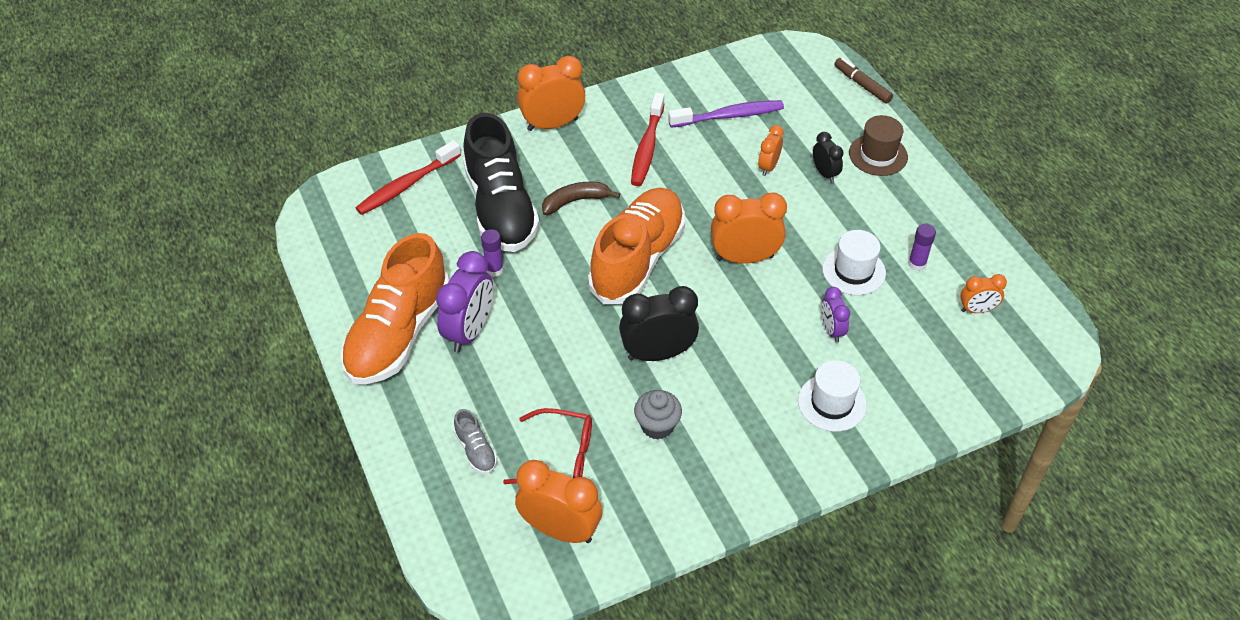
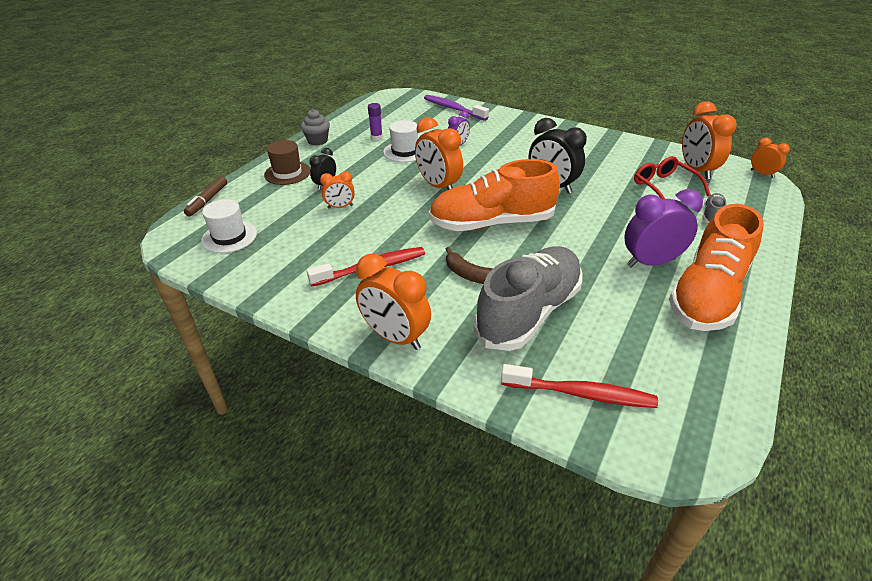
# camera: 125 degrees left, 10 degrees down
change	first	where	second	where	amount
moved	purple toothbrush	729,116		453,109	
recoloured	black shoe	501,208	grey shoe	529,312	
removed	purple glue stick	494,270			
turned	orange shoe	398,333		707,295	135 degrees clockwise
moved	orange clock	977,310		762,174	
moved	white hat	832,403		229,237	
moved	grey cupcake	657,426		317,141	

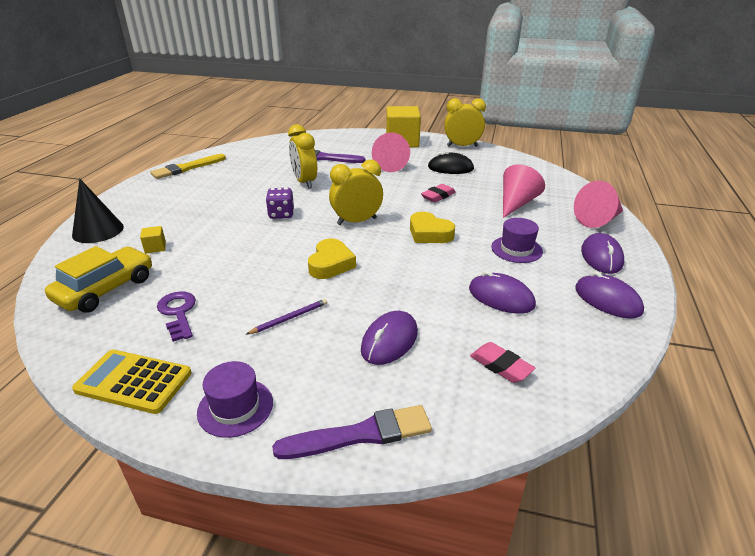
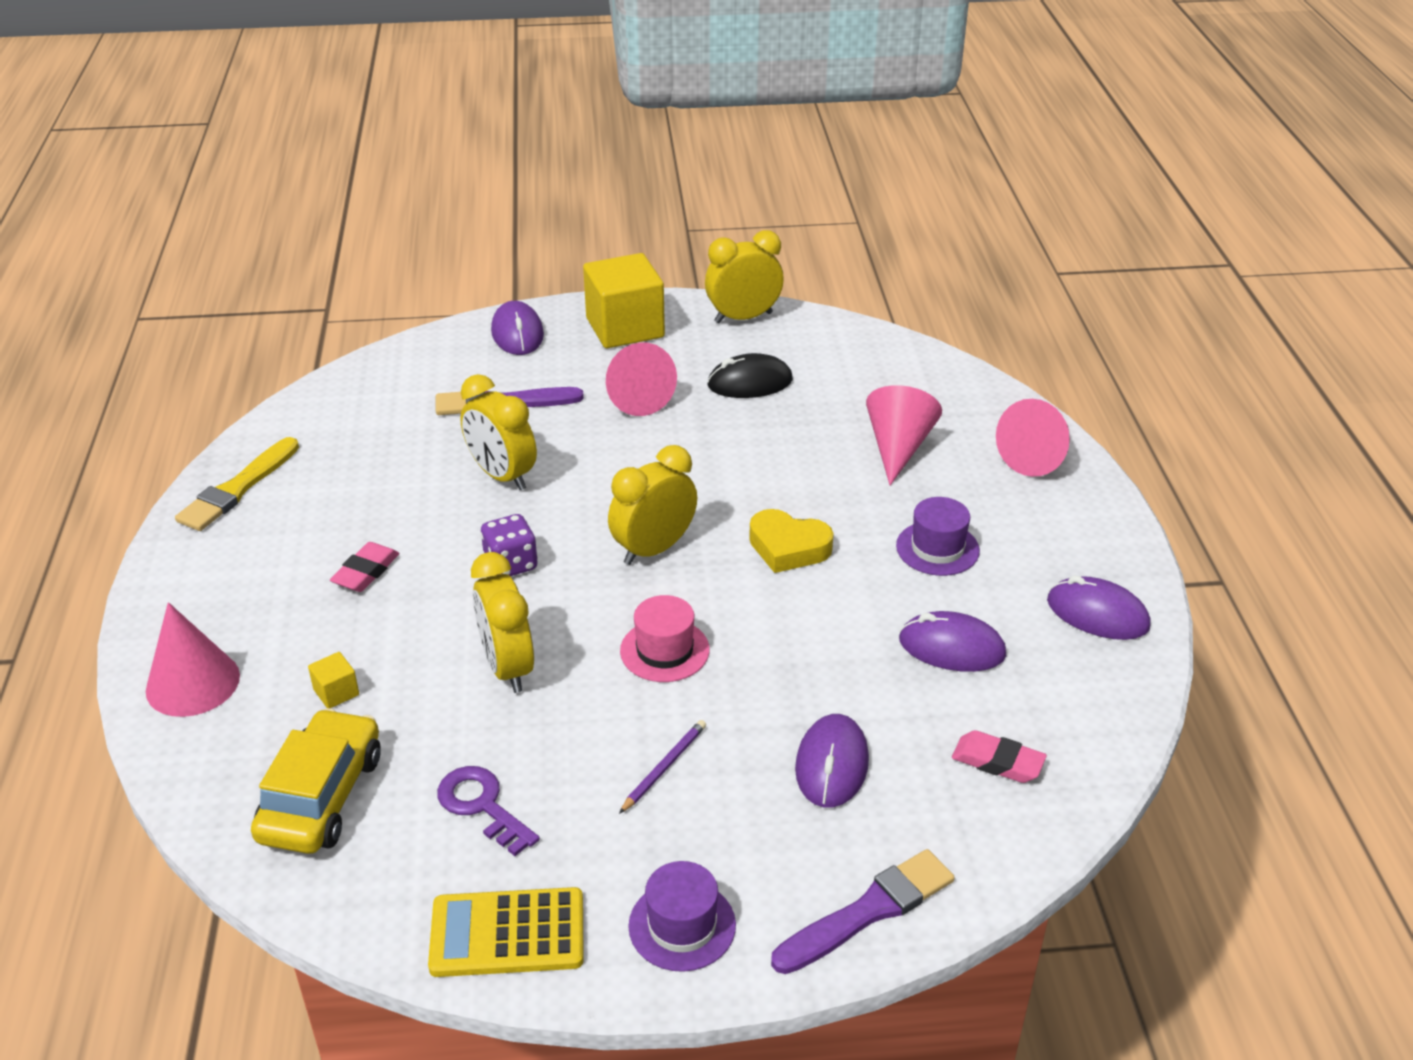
# camera: 20 degrees left, 5 degrees up
change	first	where	second	where	amount
recoloured	black cone	98,231	pink cone	193,683	
moved	pink eraser	438,196		366,572	
moved	purple mouse	601,257		517,333	
replaced	yellow heart	331,264	pink hat	664,650	
added			yellow clock	507,667	

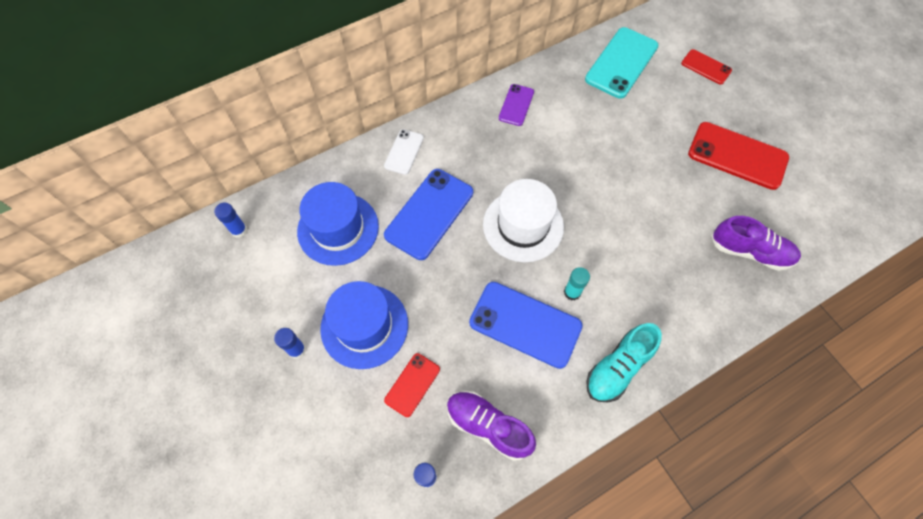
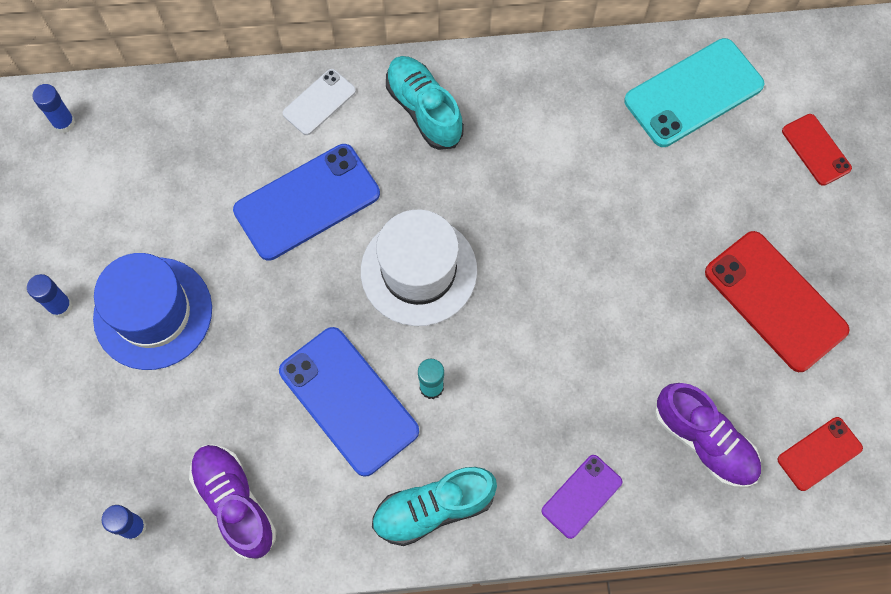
# camera: 25 degrees right, 5 degrees up
change	first	where	second	where	amount
moved	purple phone	516,105		581,496	
removed	blue hat	338,228			
moved	red phone	412,384		819,454	
added			turquoise shoe	424,110	

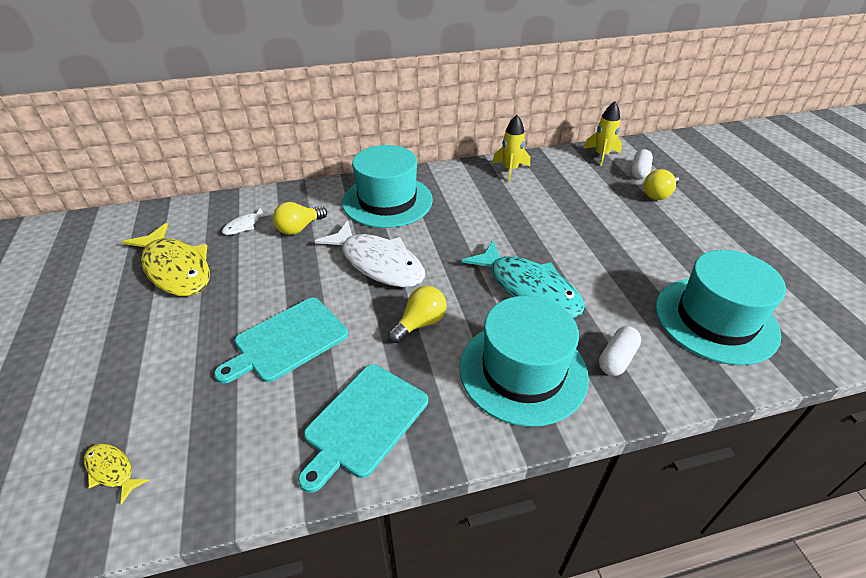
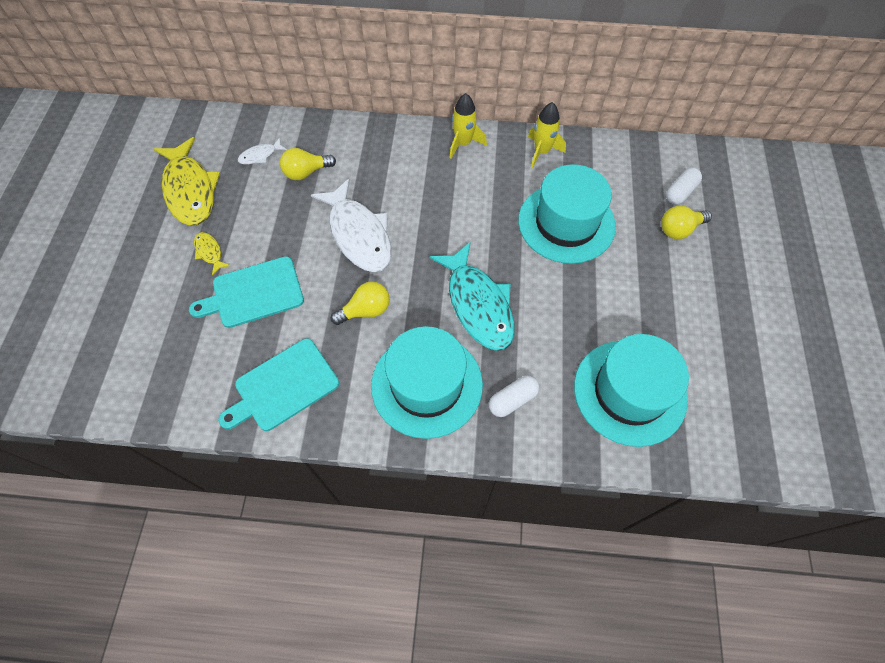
# camera: 20 degrees right, 20 degrees up
change	first	where	second	where	amount
moved	yellow rocket	601,155		463,143	
moved	turquoise hat	387,201		566,223	
moved	yellow fish	112,470		209,252	

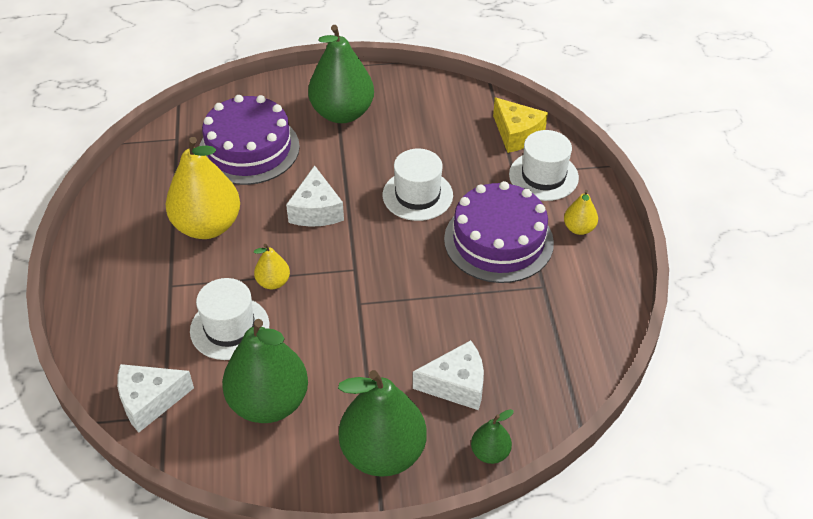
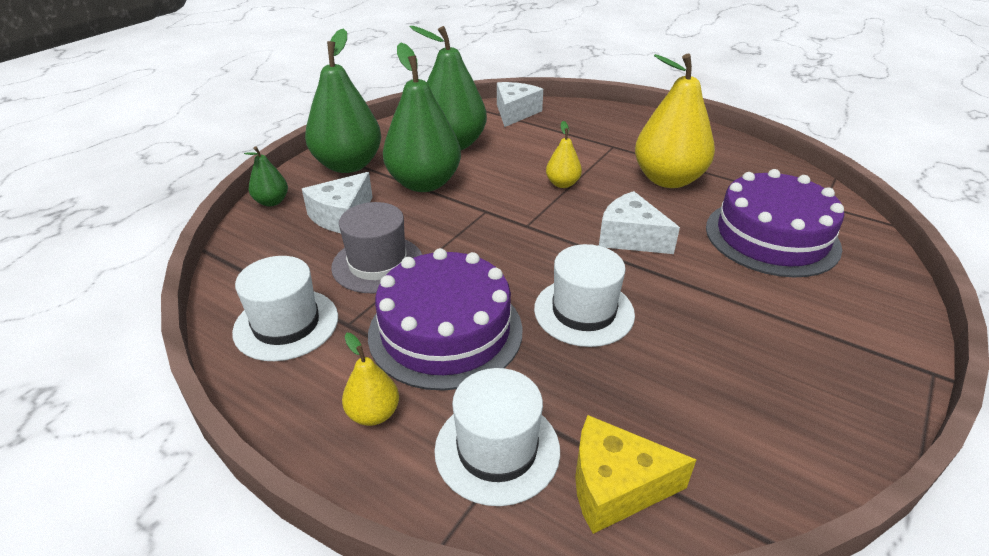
# camera: 130 degrees right, 10 degrees down
change	first	where	second	where	amount
moved	green pear	342,113		424,183	
moved	white hat	229,328		286,324	
added			grey hat	378,264	

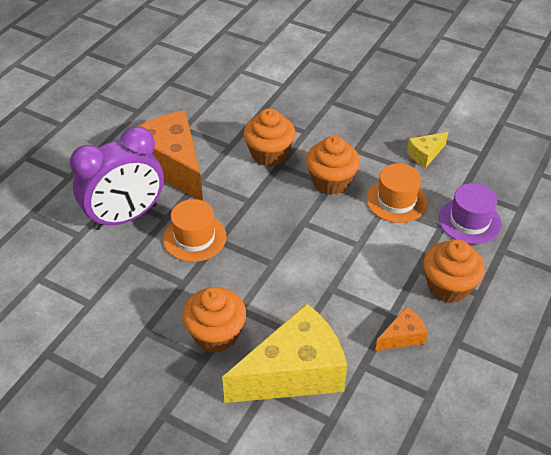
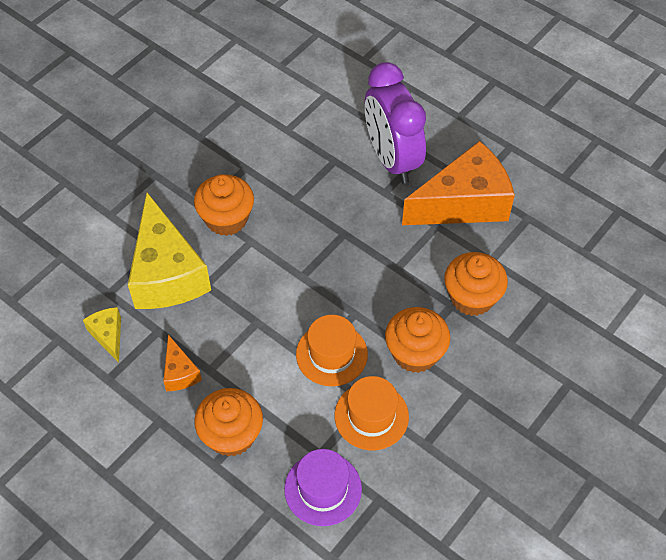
# camera: 100 degrees right, 10 degrees up
change	first	where	second	where	amount
moved	yellow cheese	425,155		108,335	
moved	orange hat	194,237		331,354	

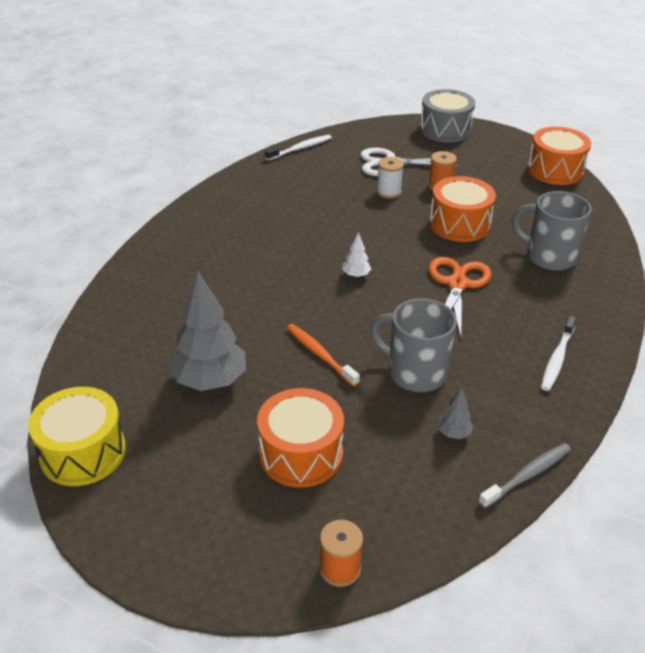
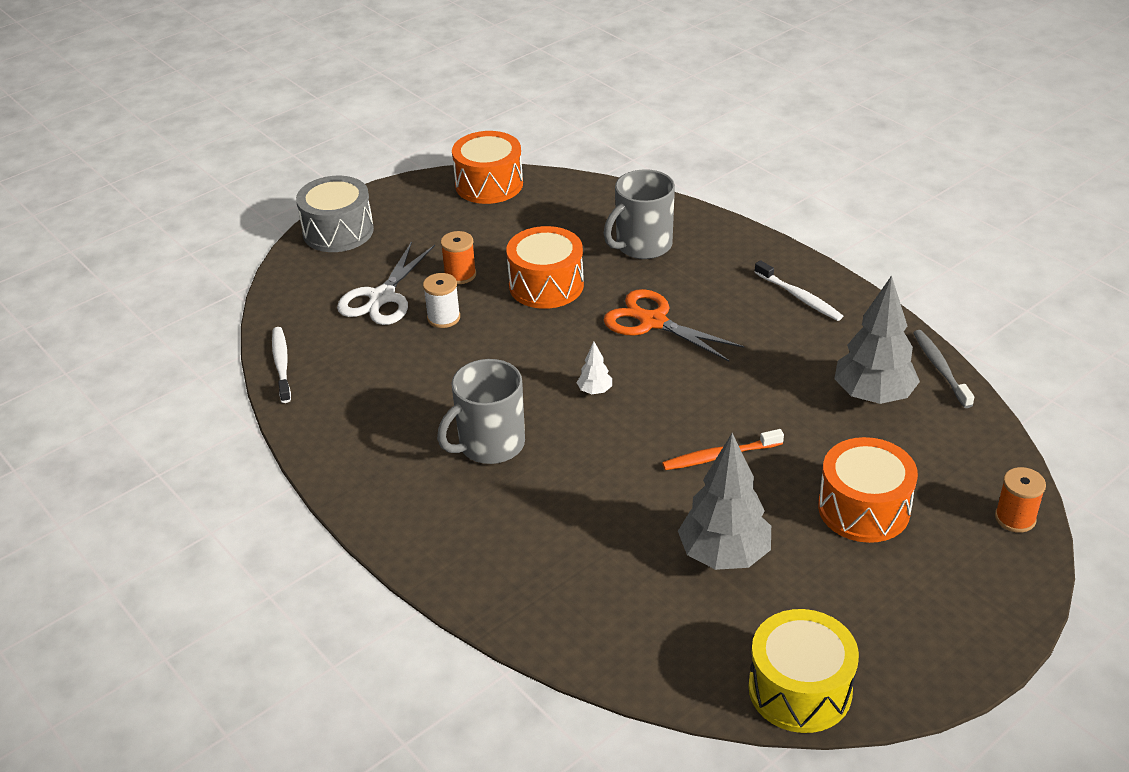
# camera: 65 degrees left, 0 degrees up
change	first	where	second	where	amount
moved	grey mug	415,372		490,444	
resized	grey tree	453,433		873,396	x2.26

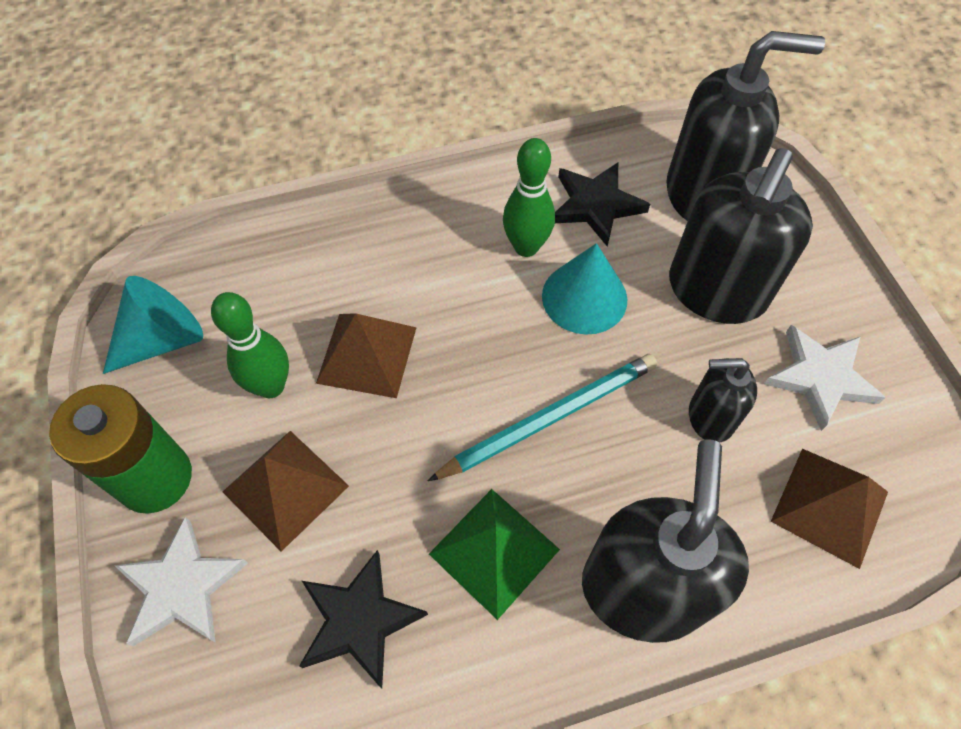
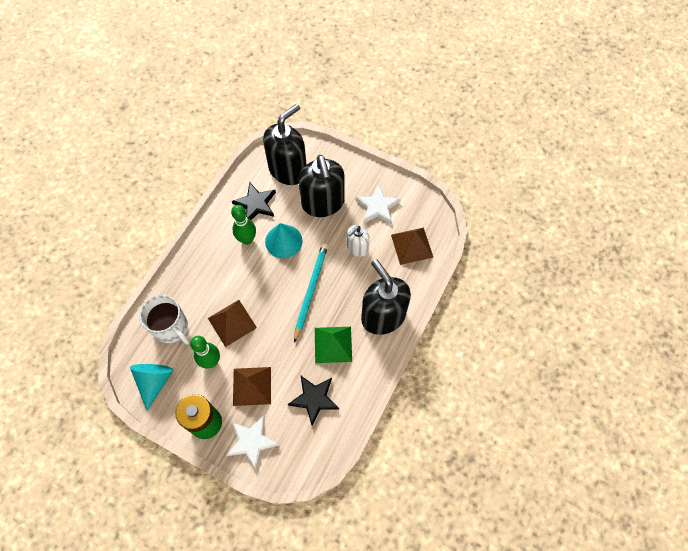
# camera: 45 degrees left, 5 degrees up
change	first	where	second	where	amount
recoloured	black soap dispenser	710,417	white soap dispenser	357,247	
added			white mug	171,328	

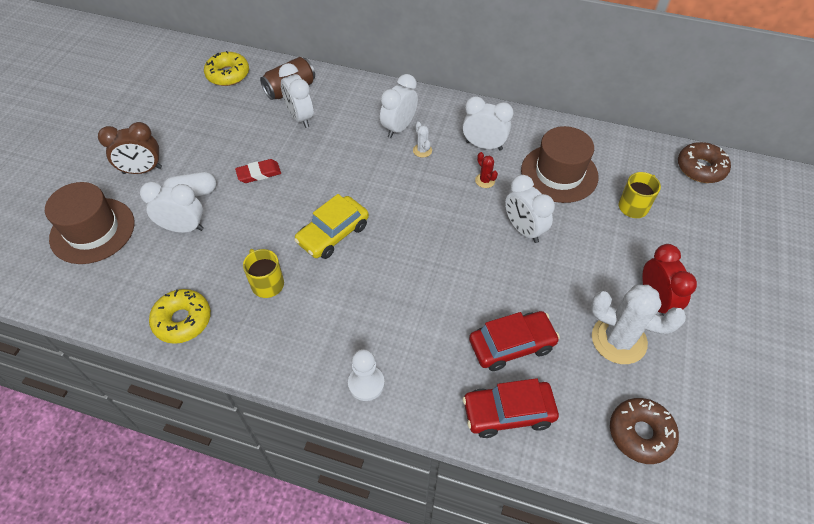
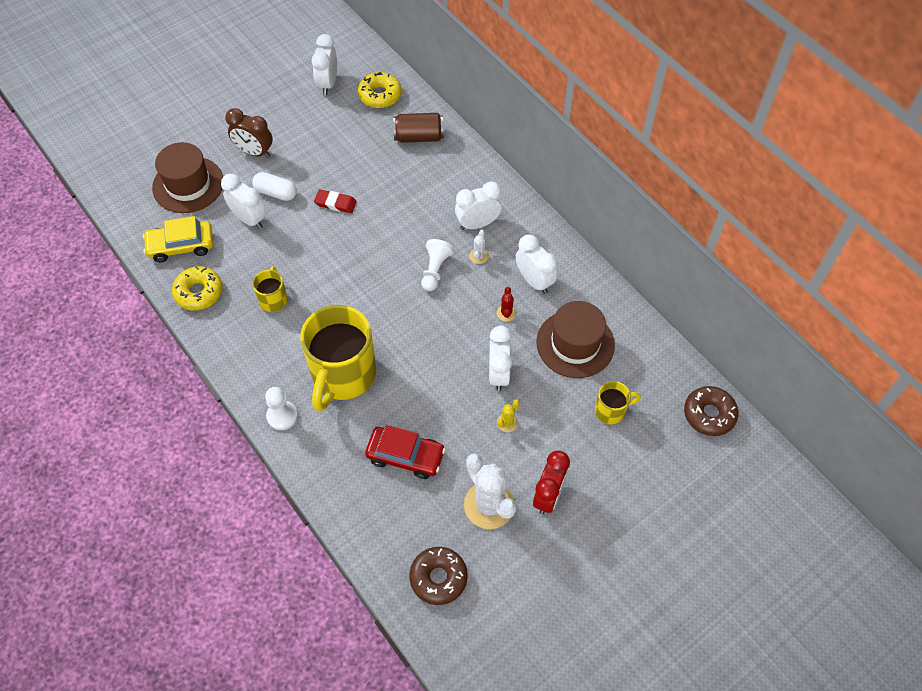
# camera: 35 degrees right, 5 degrees up
change	first	where	second	where	amount
moved	white clock	300,117		328,84	
moved	yellow car	333,234		181,246	
removed	red car	508,412			
added			white pawn	435,270	
added			yellow mug	343,375	
added			yellow cactus	507,423	

